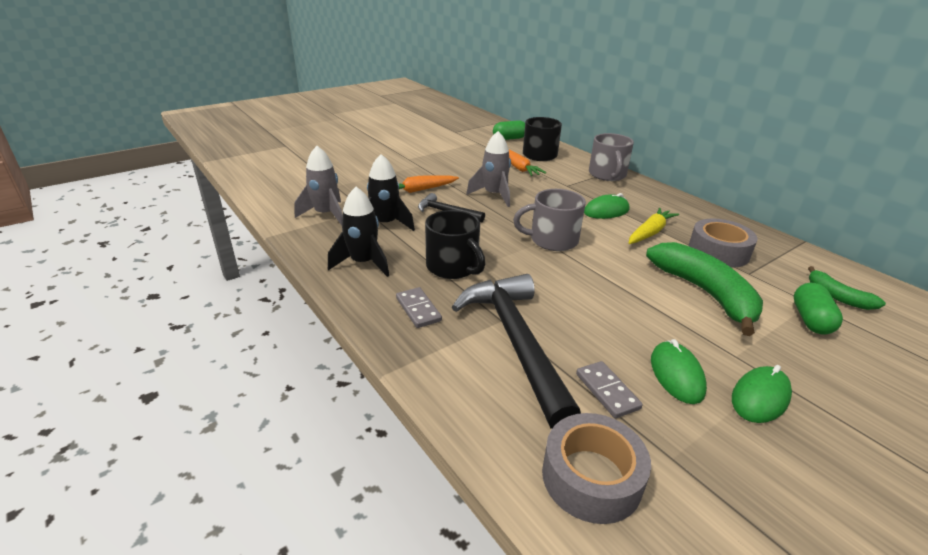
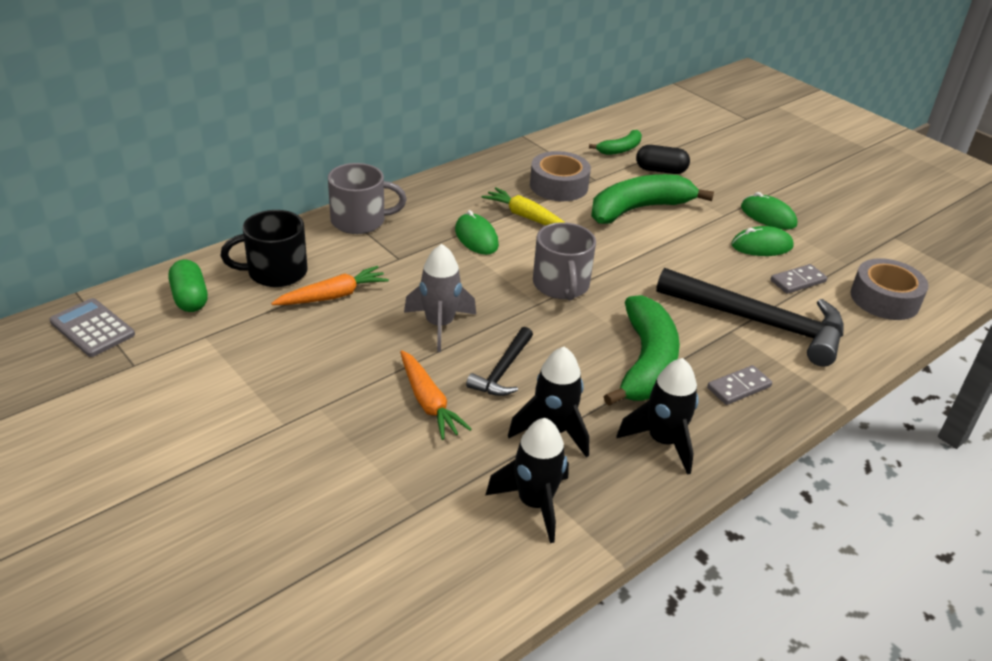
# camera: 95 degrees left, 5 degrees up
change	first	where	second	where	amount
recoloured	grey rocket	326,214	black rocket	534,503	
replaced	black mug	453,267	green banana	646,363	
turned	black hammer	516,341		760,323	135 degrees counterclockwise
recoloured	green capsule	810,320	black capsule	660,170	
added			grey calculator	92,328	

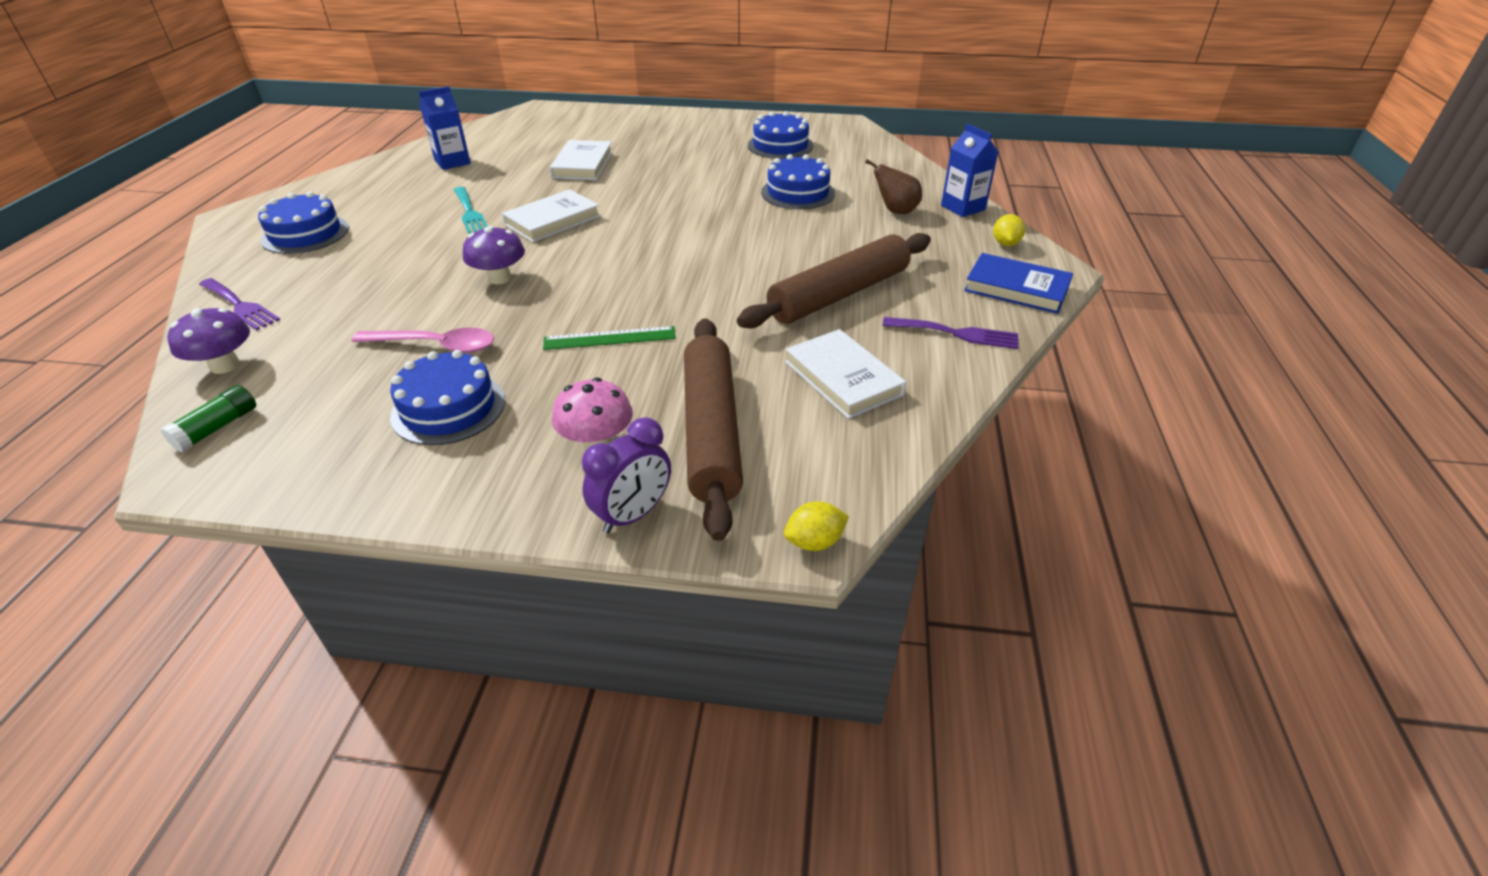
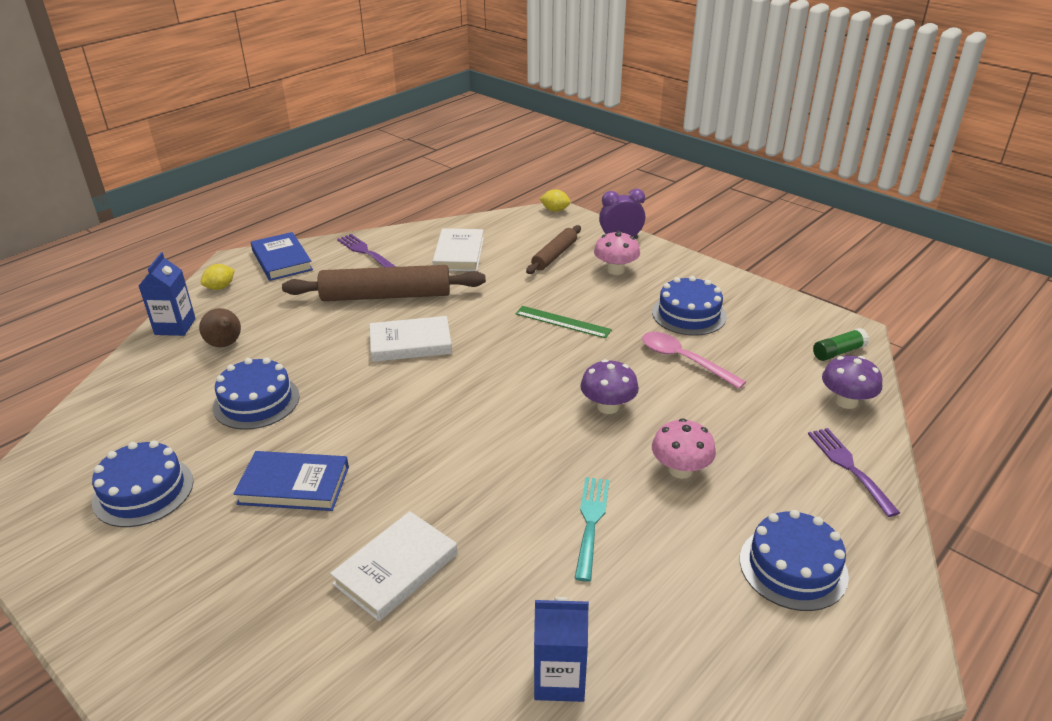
# camera: 145 degrees left, 5 degrees down
change	first	where	second	where	amount
moved	white book	552,220		410,343	
resized	brown rolling pin	711,431		554,255	x0.57
added			pink mushroom	680,470	
added			blue book	294,485	

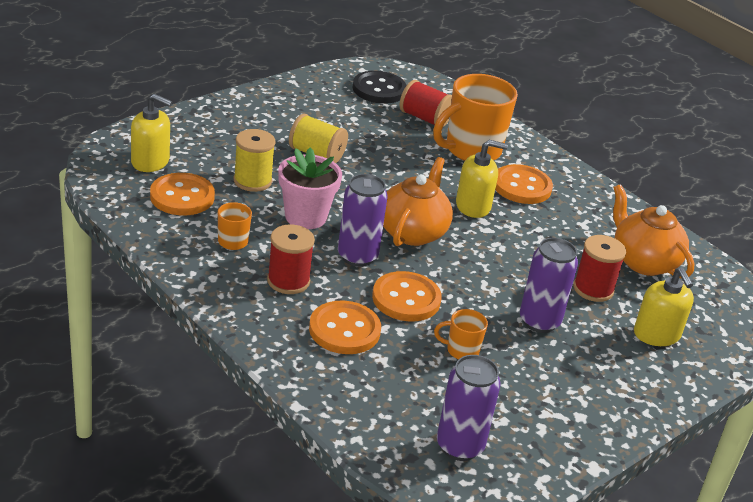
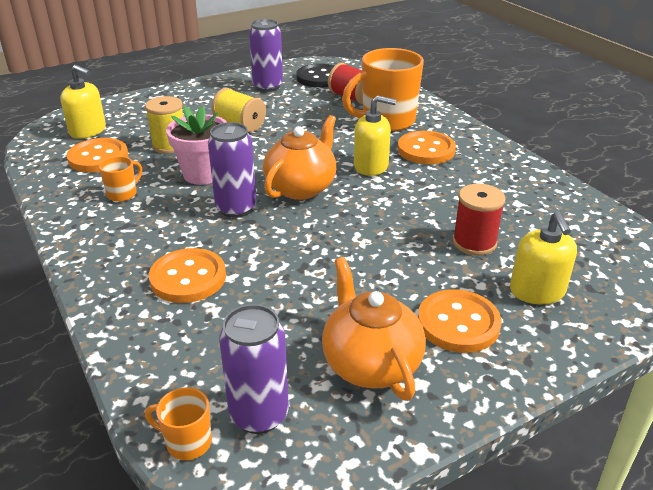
# camera: 15 degrees right, 0 degrees up
change	first	where	second	where	amount
moved	orange teapot	643,261		370,364	
removed	red spool	288,281			
moved	purple can	539,321		268,86	
moved	orange button	406,299		458,323	
moved	orange mug	461,350		187,442	

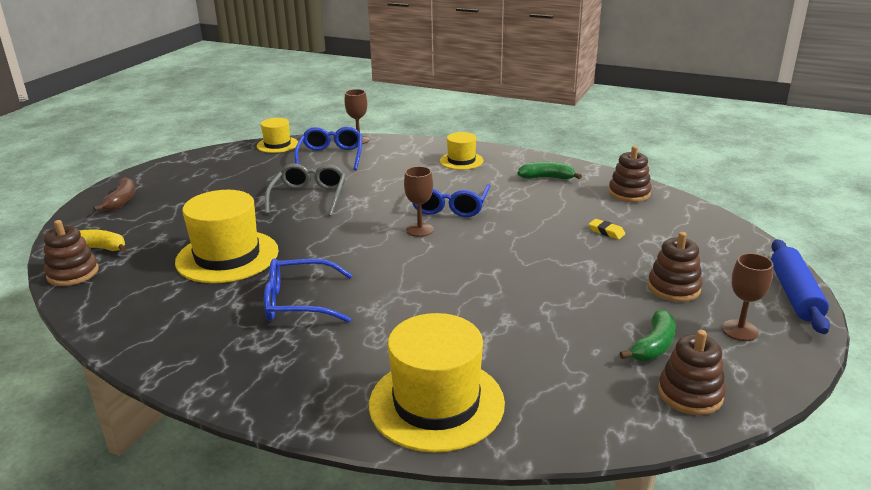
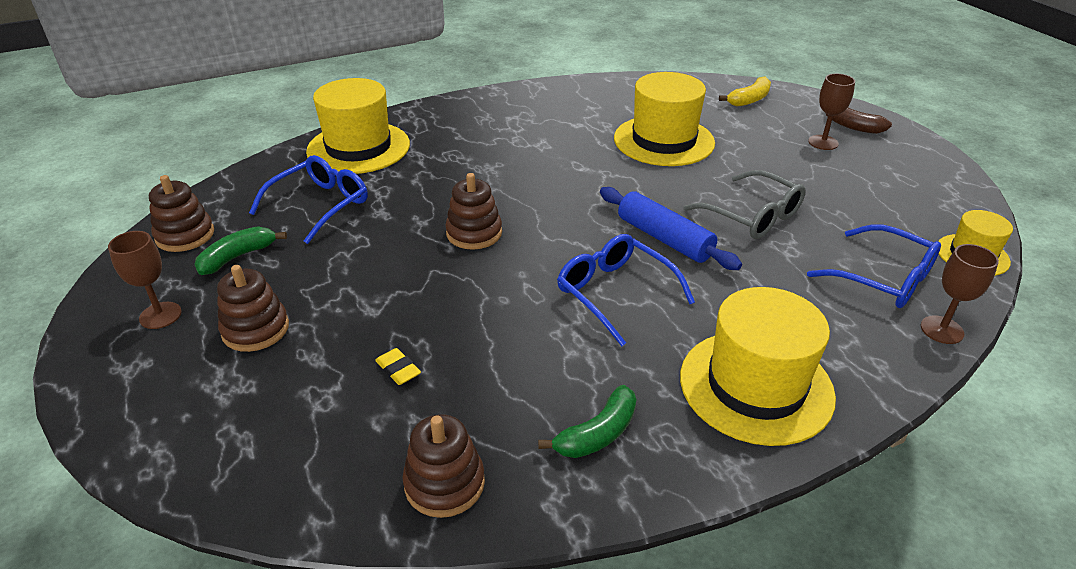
# camera: 130 degrees right, 10 degrees up
change	first	where	second	where	amount
resized	yellow hat	461,161		756,386	x1.83
moved	brown goblet	420,230		823,142	
turned	yellow eraser	606,232		398,370	60 degrees clockwise
moved	brown stacking toy	73,273		474,233	
moved	blue rolling pin	795,294		664,238	
moved	blue glasses	299,302		320,205	
turned	green banana	654,346		237,257	60 degrees clockwise

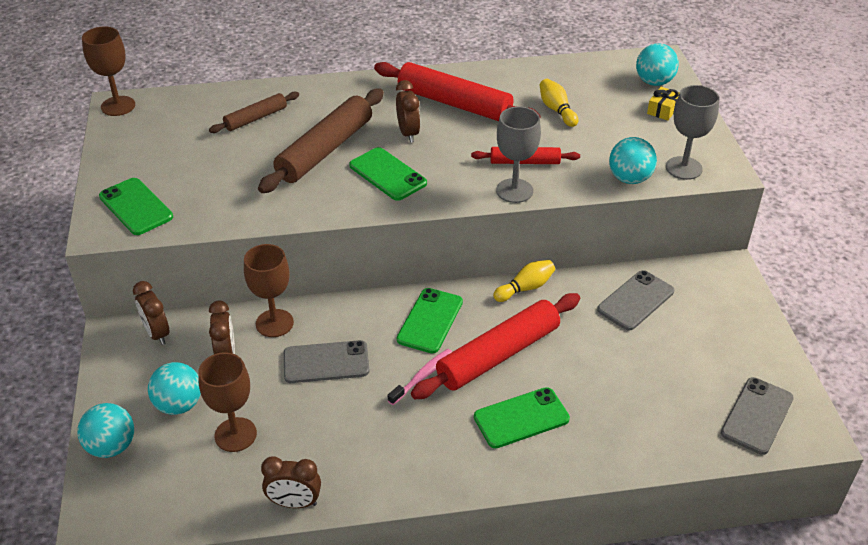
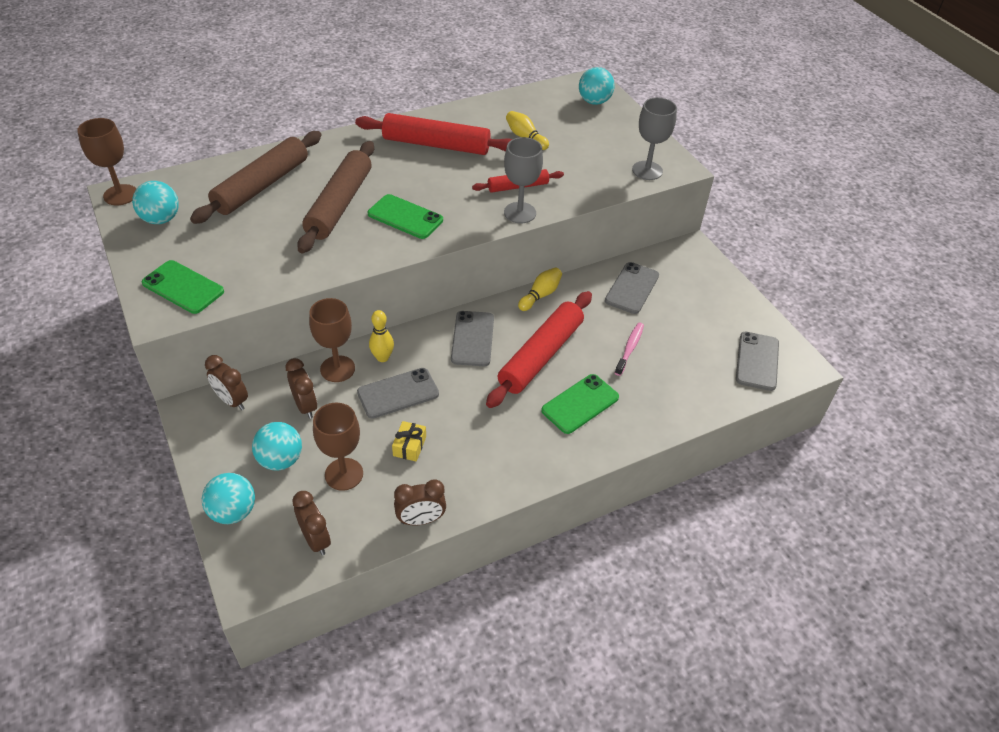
# camera: 20 degrees left, 5 degrees up
change	first	where	second	where	amount
moved	brown clock	408,133		315,540	
moved	yellow gift	663,110		409,446	
resized	brown rolling pin	256,118		262,185	x1.83
moved	turquoise ball	629,179		161,219	
recoloured	green phone	430,321	grey phone	473,339	
moved	pink toothbrush	422,376		630,348	
added			yellow bowling pin	382,357	

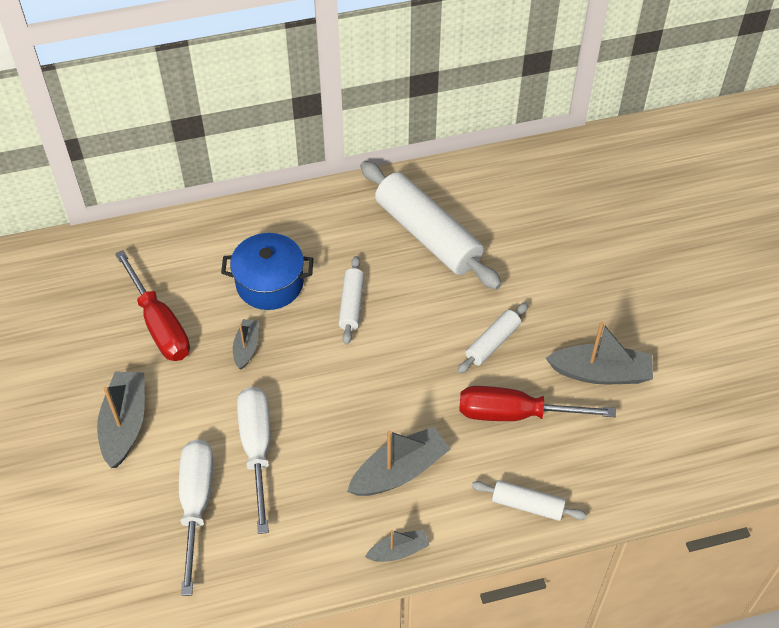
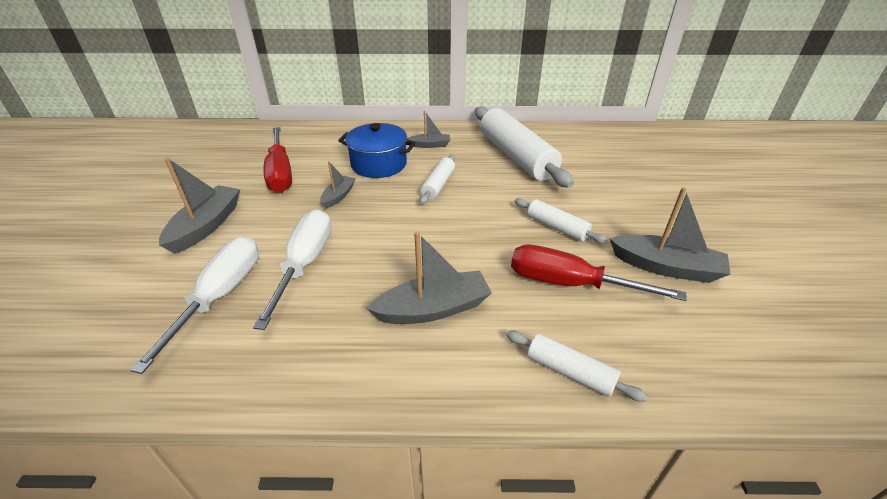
# camera: 15 degrees right, 15 degrees down
change	first	where	second	where	amount
turned	white rolling pin	492,342		557,227	75 degrees clockwise
moved	grey boat	398,551		430,145	

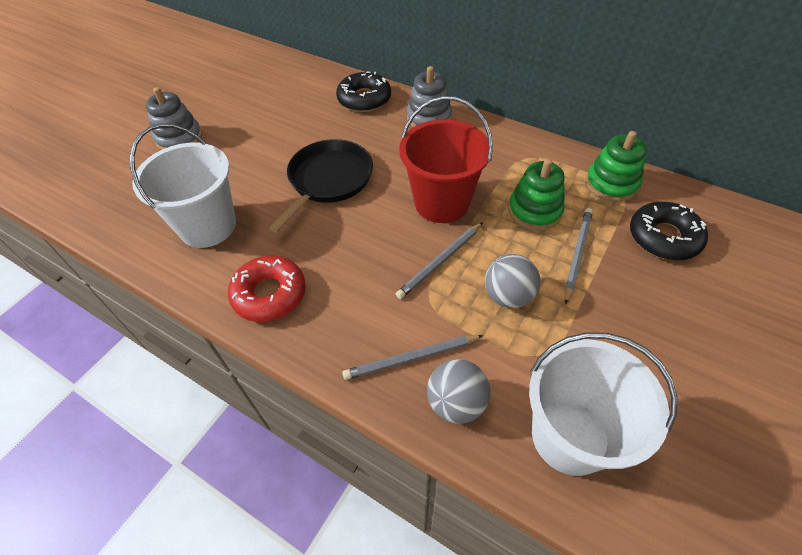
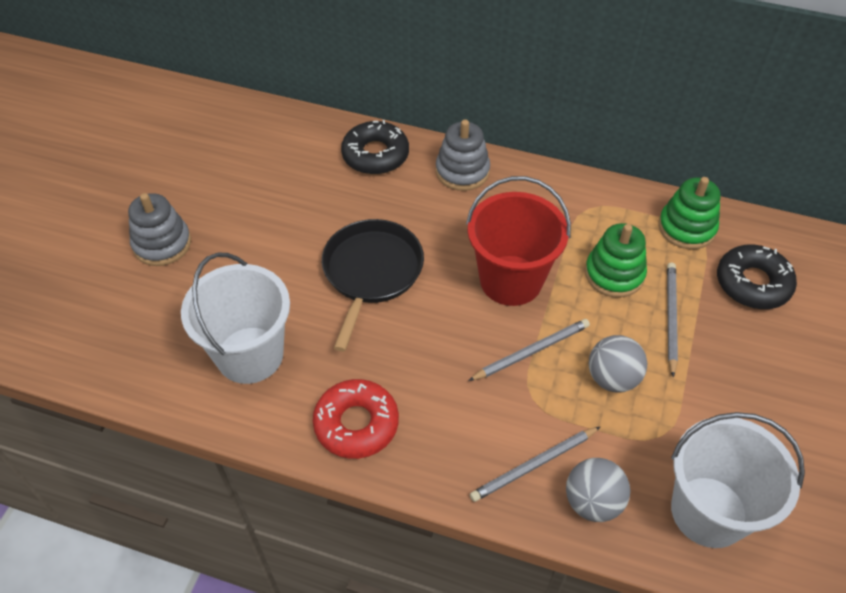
# camera: 15 degrees left, 0 degrees up
change	first	where	second	where	amount
turned	grey pencil	440,261		531,351	150 degrees counterclockwise

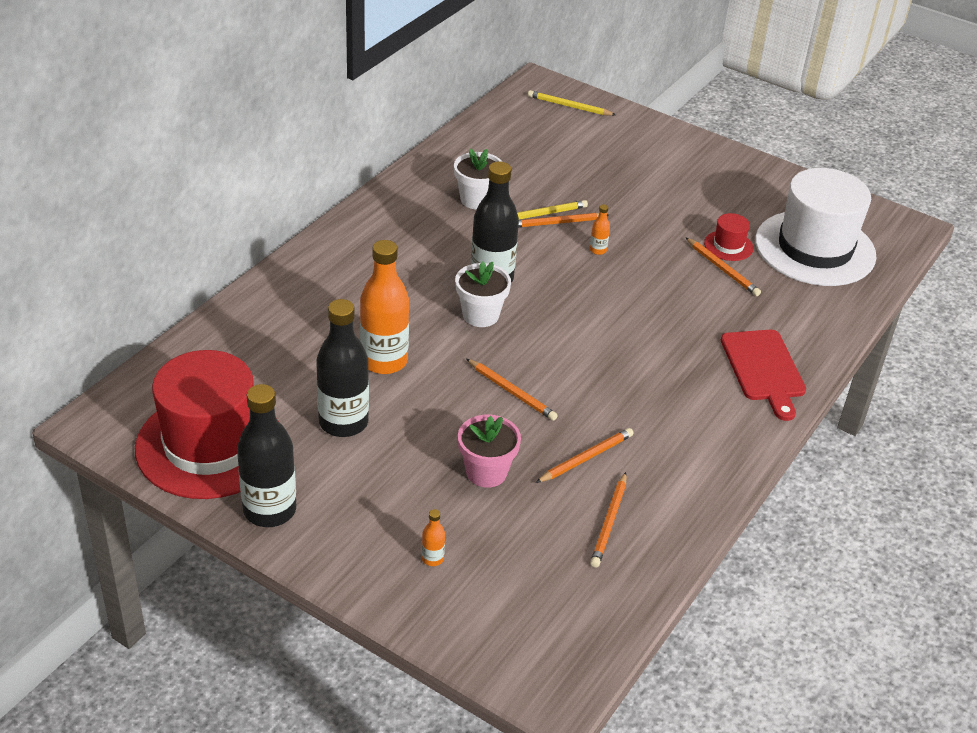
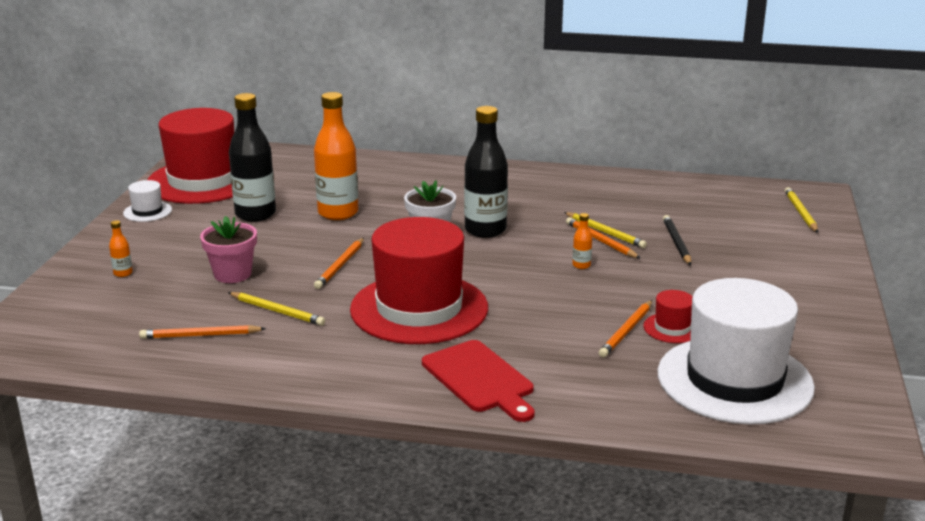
# camera: 70 degrees right, 15 degrees down
change	first	where	second	where	amount
removed	white flower pot	477,199			
turned	red cutting board	764,369		480,379	90 degrees counterclockwise
replaced	black bottle	269,510	white hat	147,211	
recoloured	orange pencil	586,458	yellow pencil	277,311	
added			black pencil	676,243	
added			red hat	419,309	

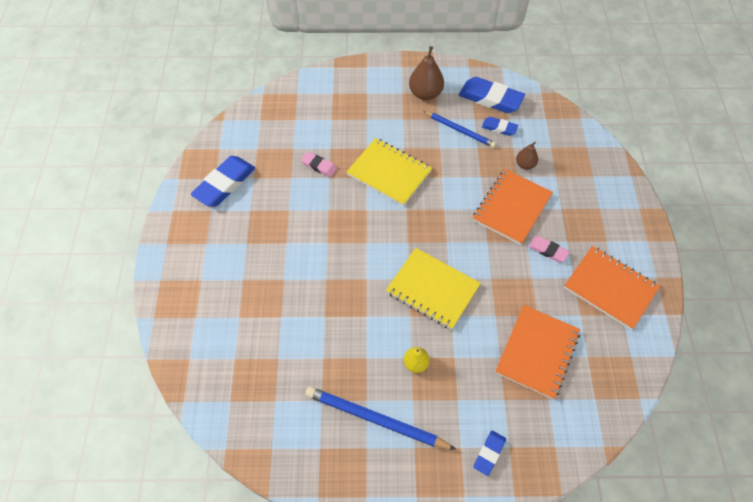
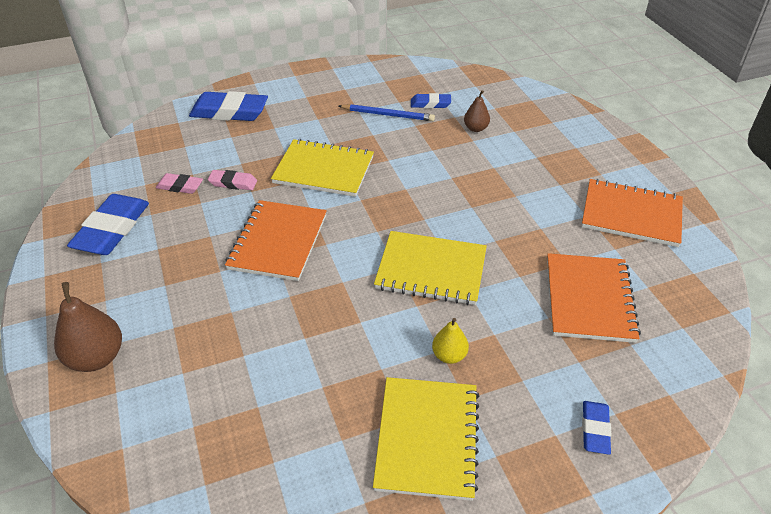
# camera: 20 degrees left, 15 degrees down
change	first	where	second	where	amount
moved	brown pear	425,93		96,358	
moved	blue eraser	490,98		229,112	
moved	orange notebook	511,207		278,242	
moved	pink eraser	548,250		180,186	
replaced	blue pencil	375,419	yellow notebook	427,438	

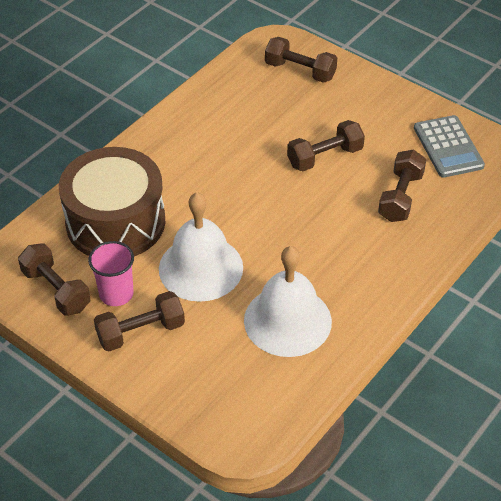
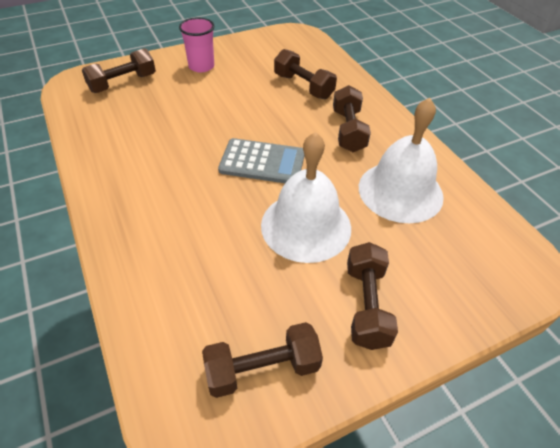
# camera: 65 degrees left, 0 degrees up
change	first	where	second	where	amount
moved	grey calculator	448,147		262,162	
moved	brown dumbbell	325,157		348,130	
removed	brown drum	115,222			
moved	pink cup	116,294		201,66	

